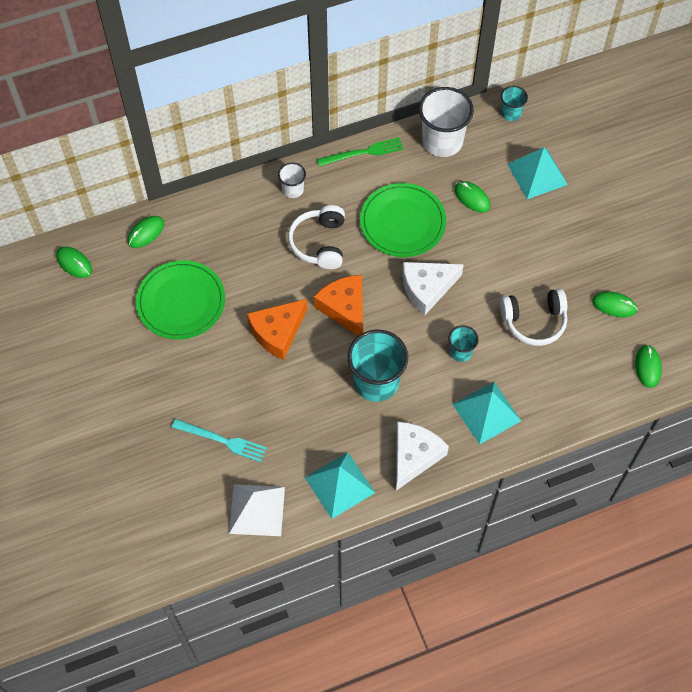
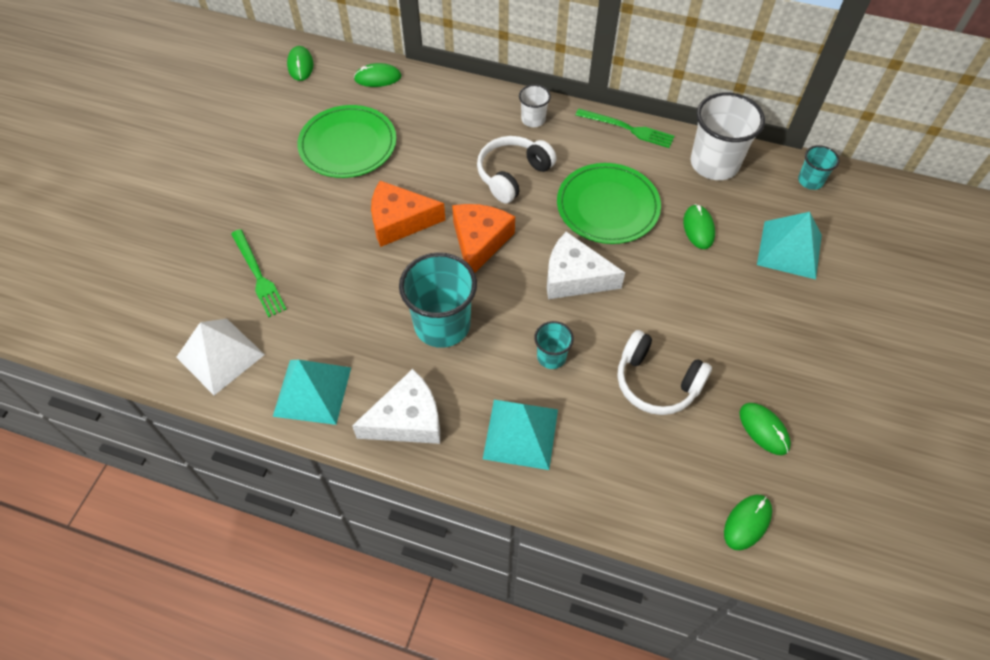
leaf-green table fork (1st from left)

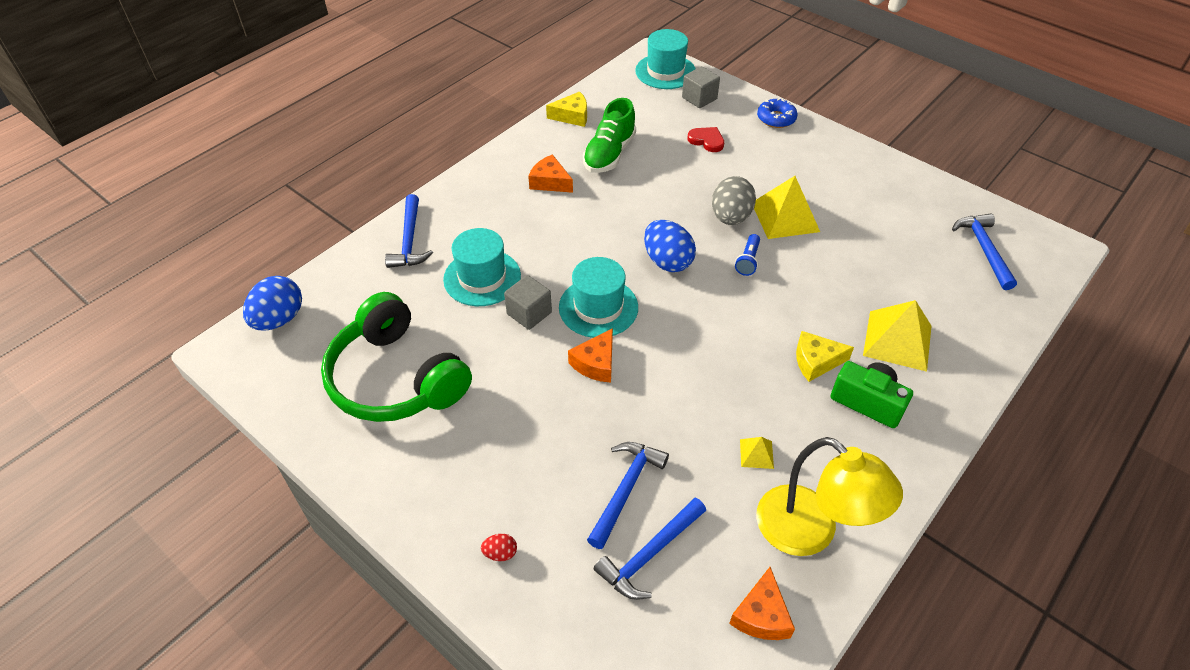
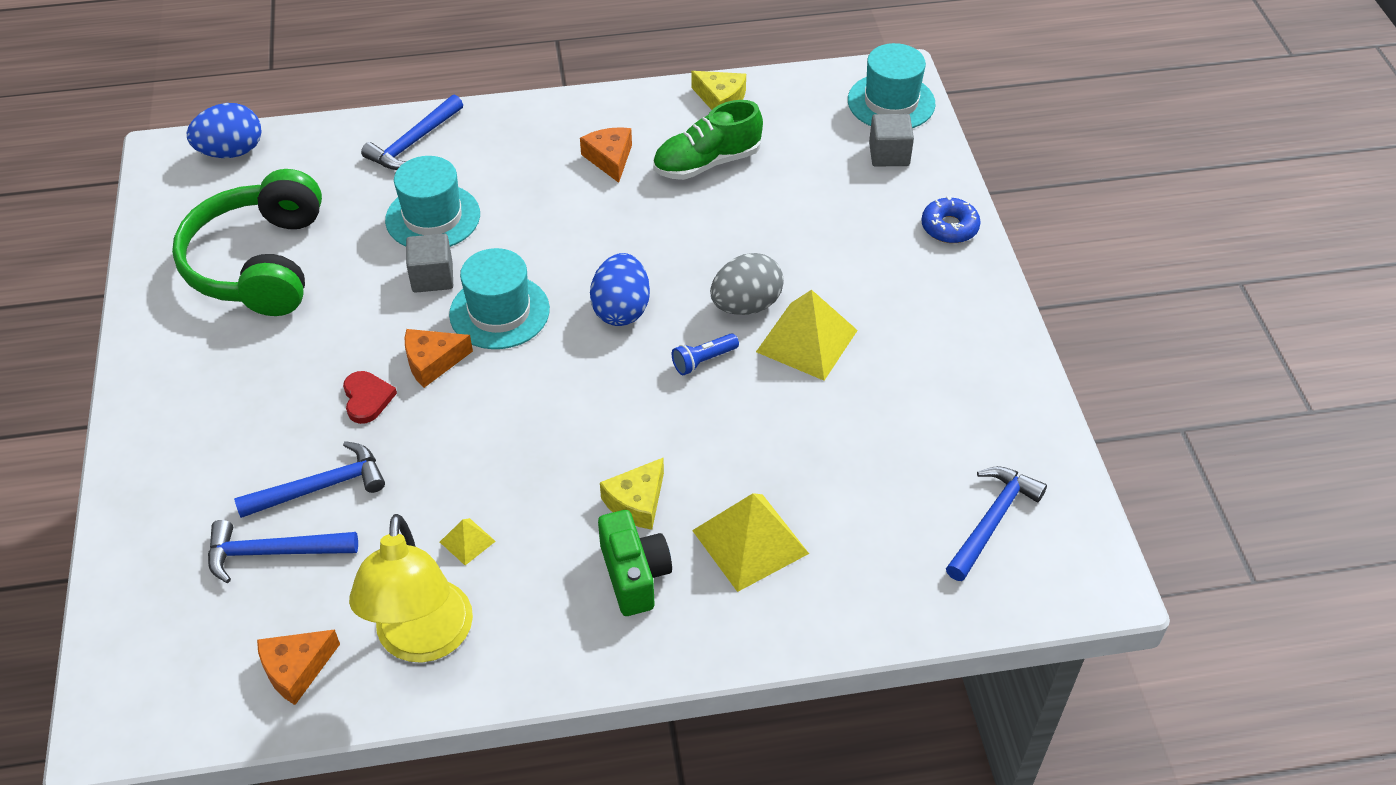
red egg
red love heart
golden cheese wedge (1st from left)

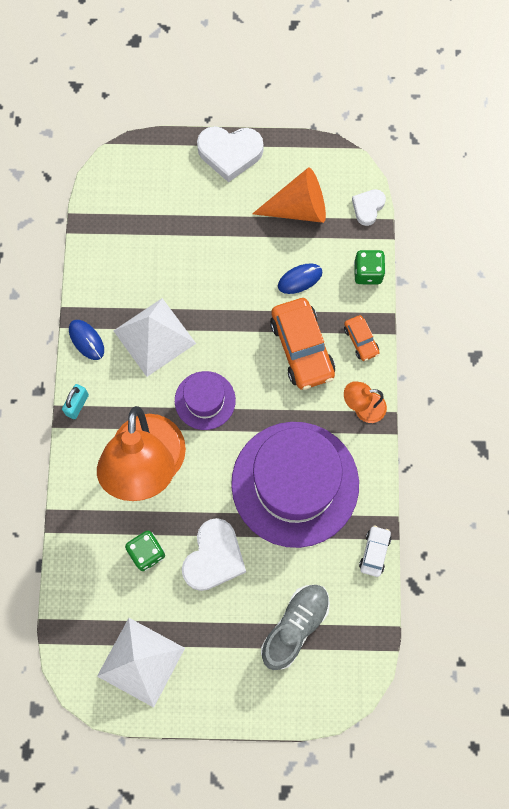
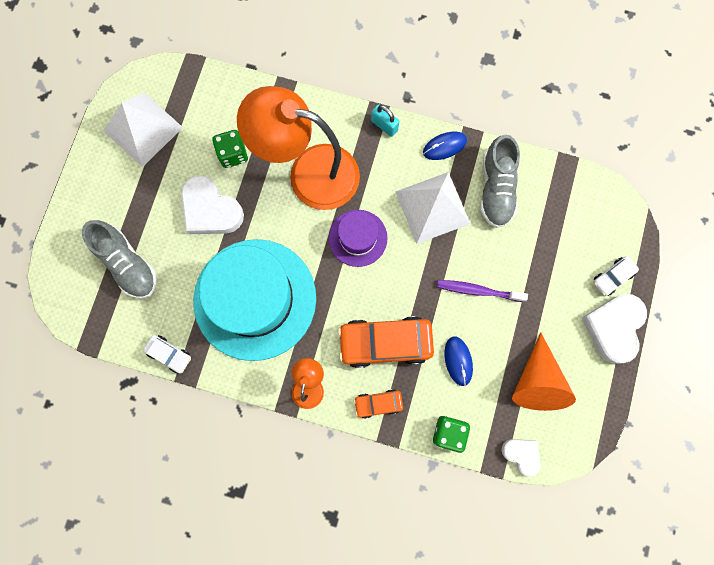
purple dental brush
gray lace-up shoe (2nd from left)
white toy car (2nd from left)
aqua top hat

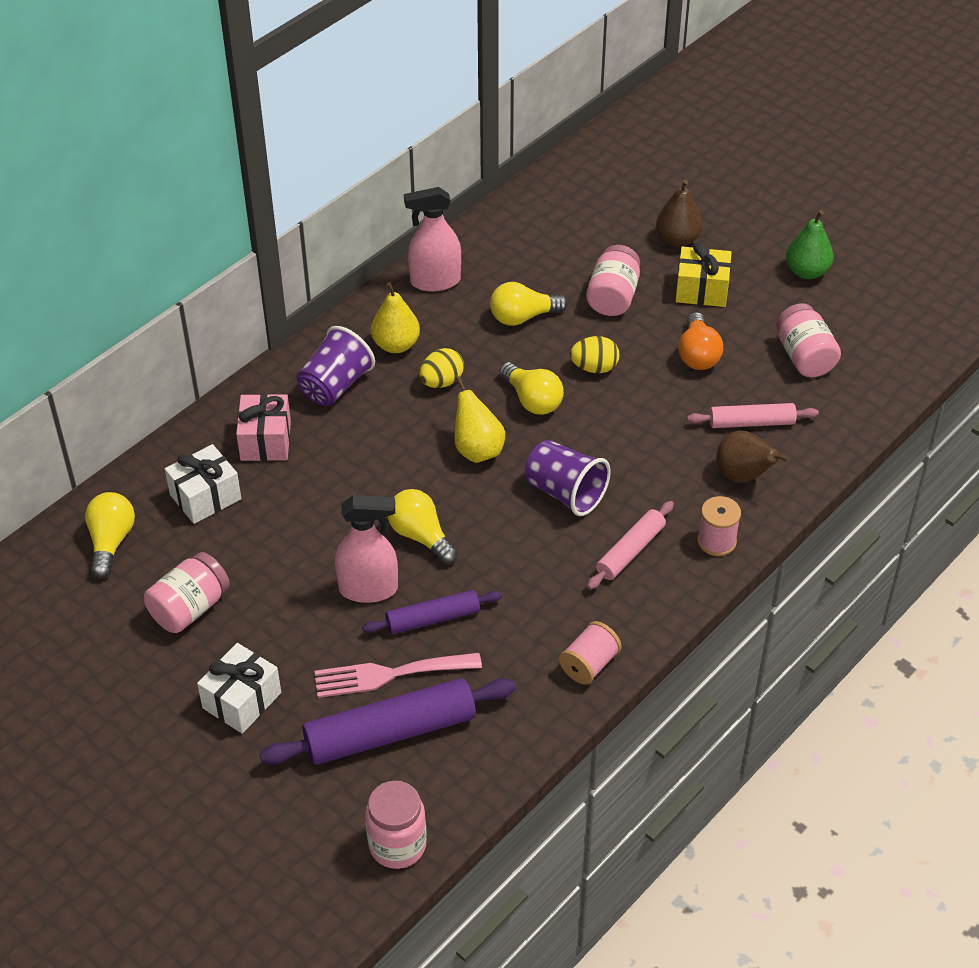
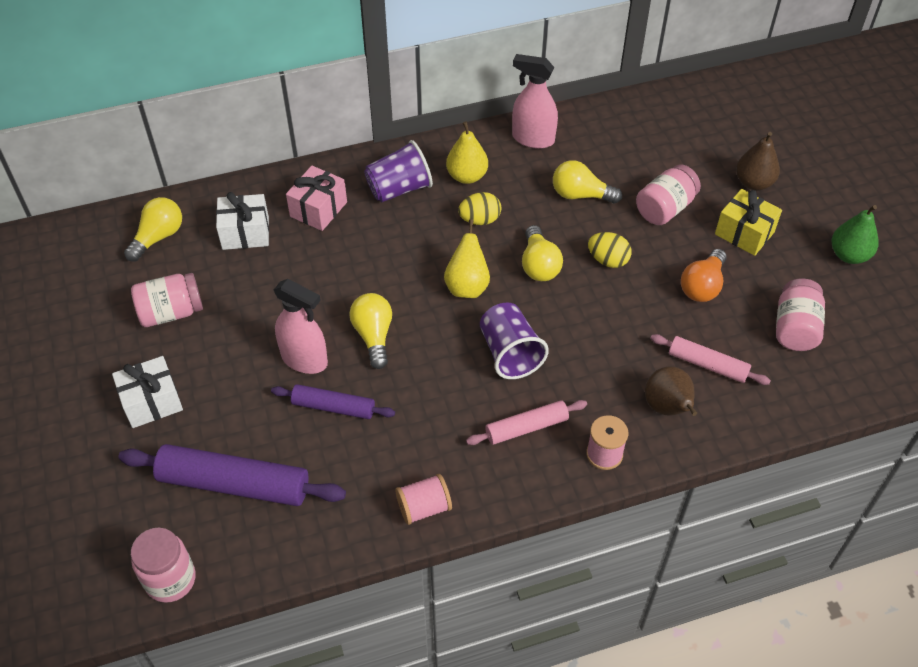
rosy table fork

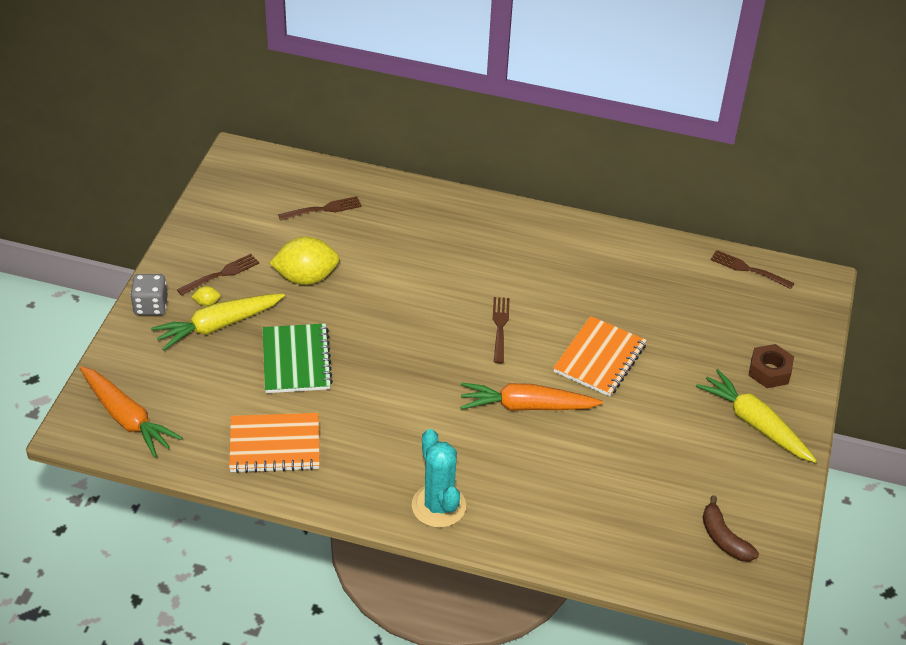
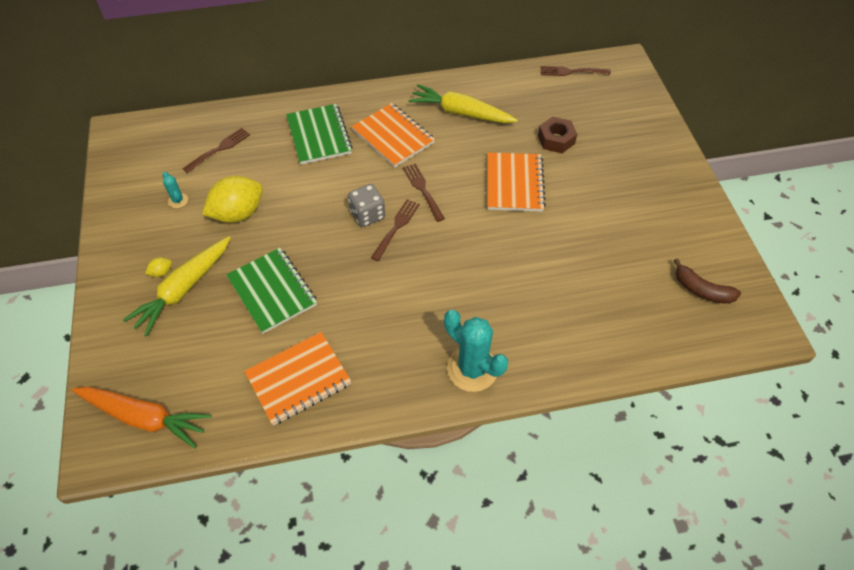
orange-coloured root vegetable (2nd from left in the first image)
aqua saguaro cactus (1st from left)
leaf-green exercise book (2nd from left)
orange-coloured exercise book (2nd from left)
gray dice
dark brown table fork (2nd from left)
golden root vegetable (2nd from left)
dark brown nut

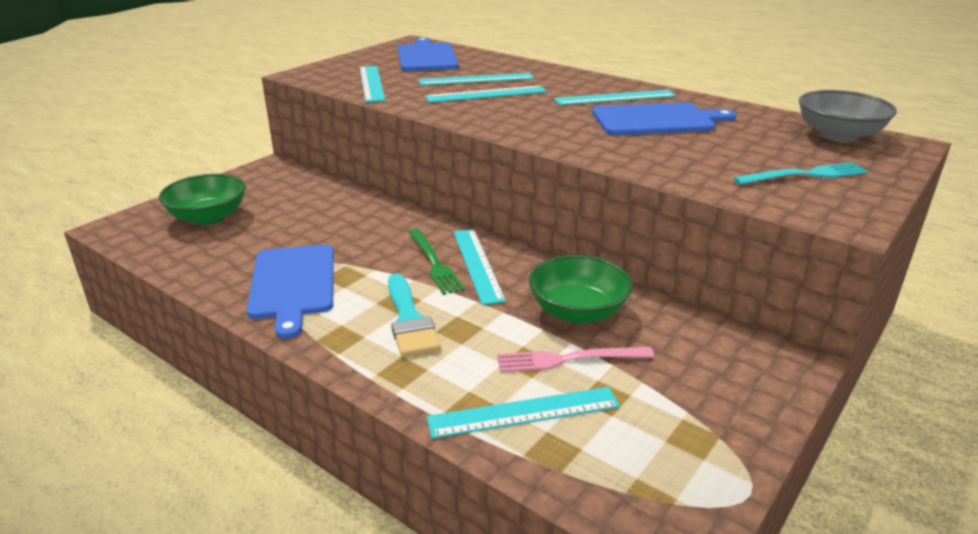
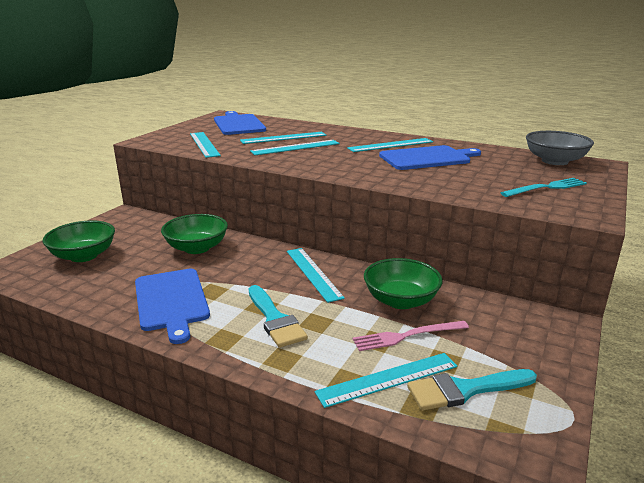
leaf-green table fork
leaf-green serving bowl (2nd from left)
aqua brush (2nd from left)

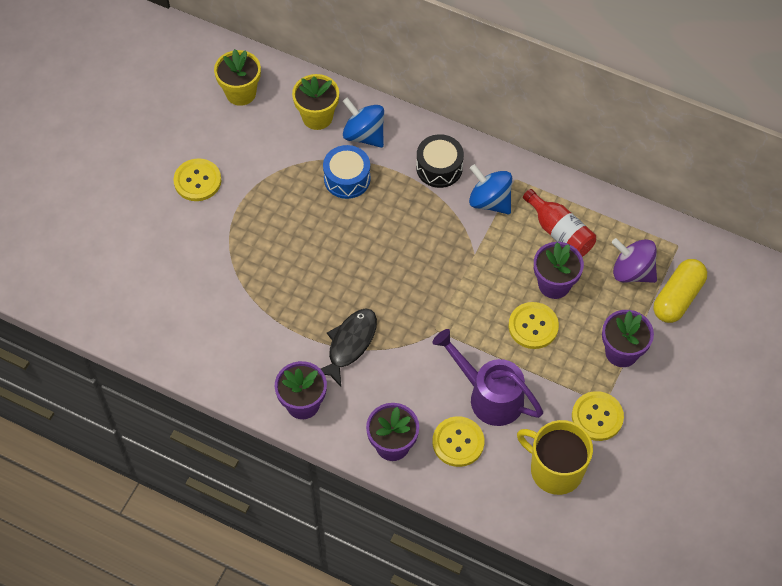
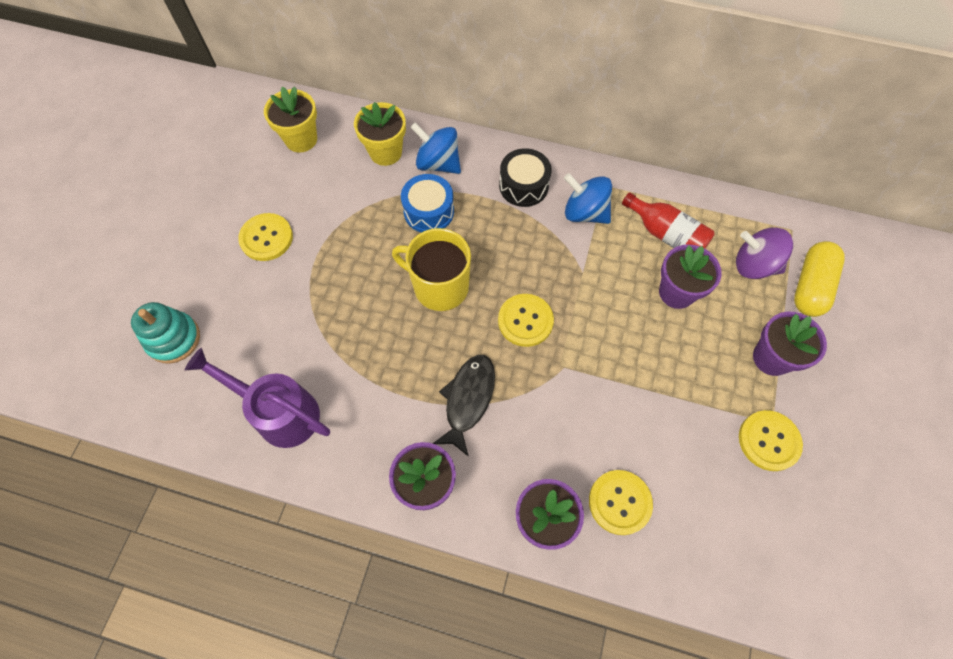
aqua stacking toy
purple watering pot
golden sewing button (2nd from left)
golden tea mug

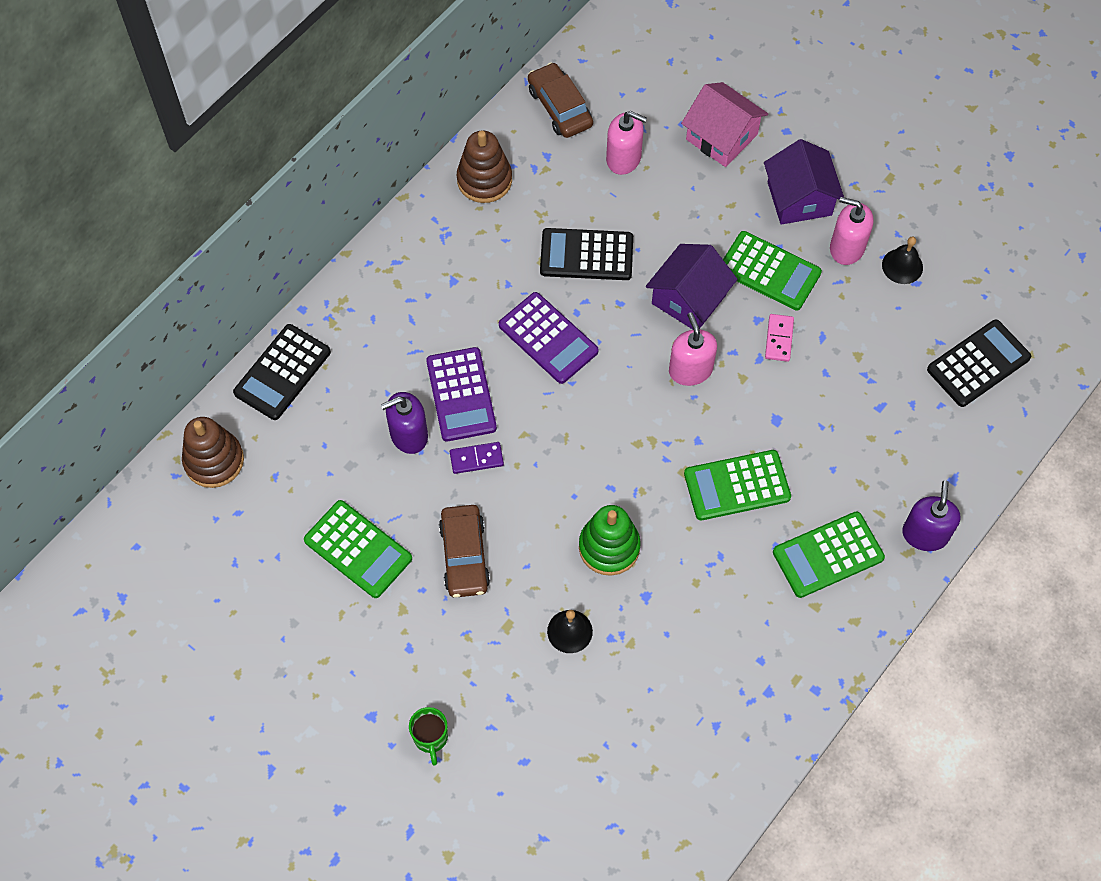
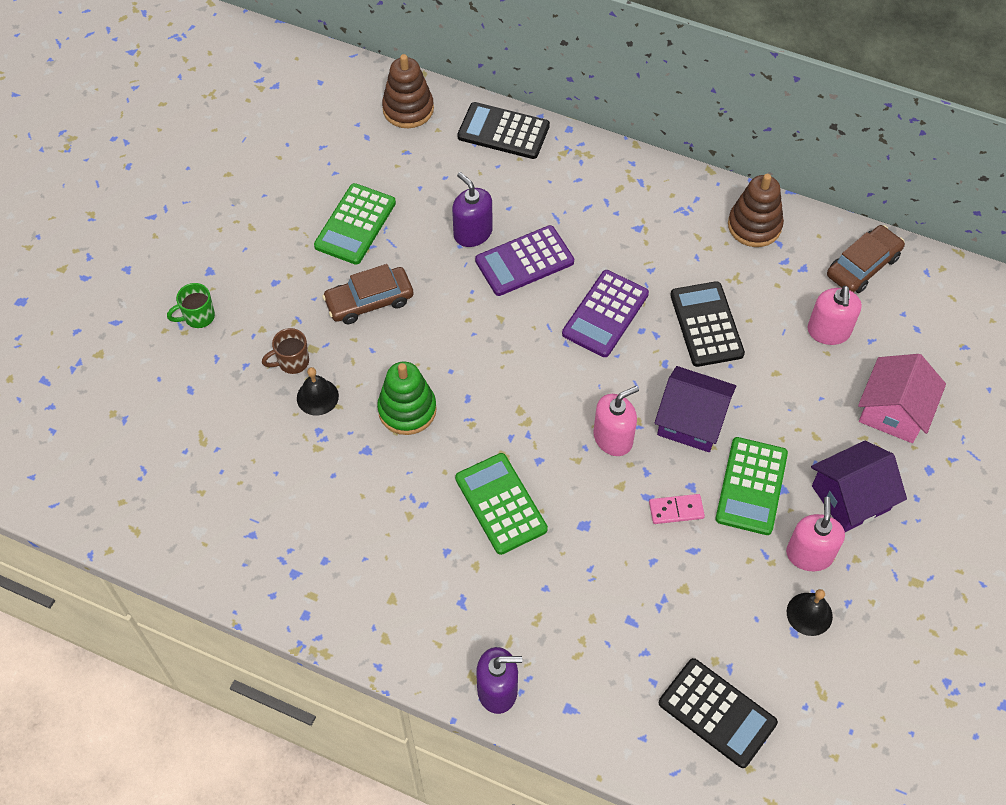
purple domino tile
leaf-green pocket calculator (4th from left in the first image)
dark brown tea mug

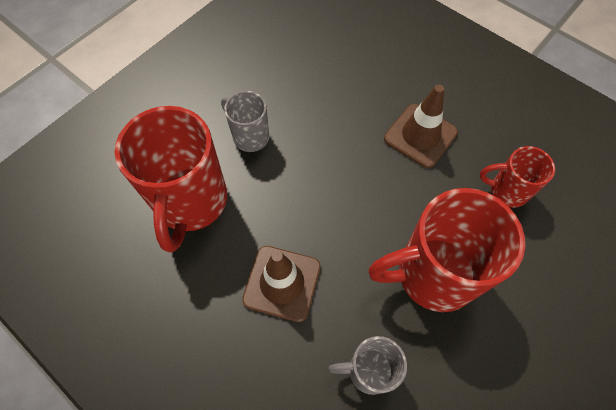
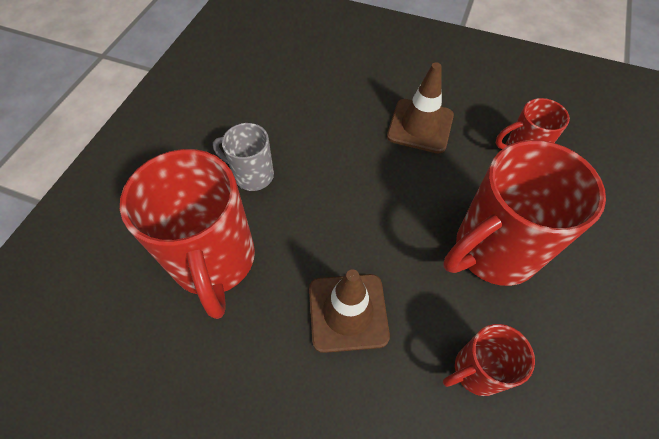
red tea mug (2nd from left)

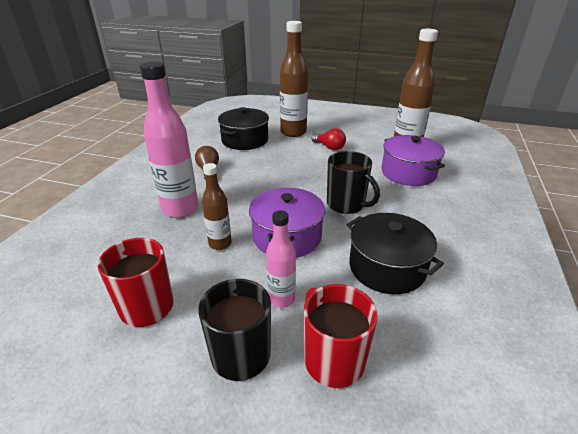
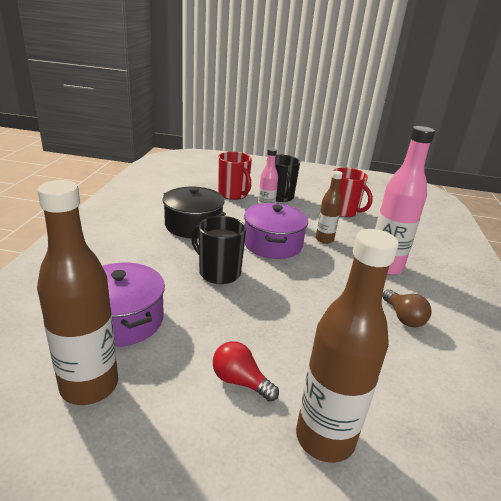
jet-black stockpot (1st from left in the first image)

